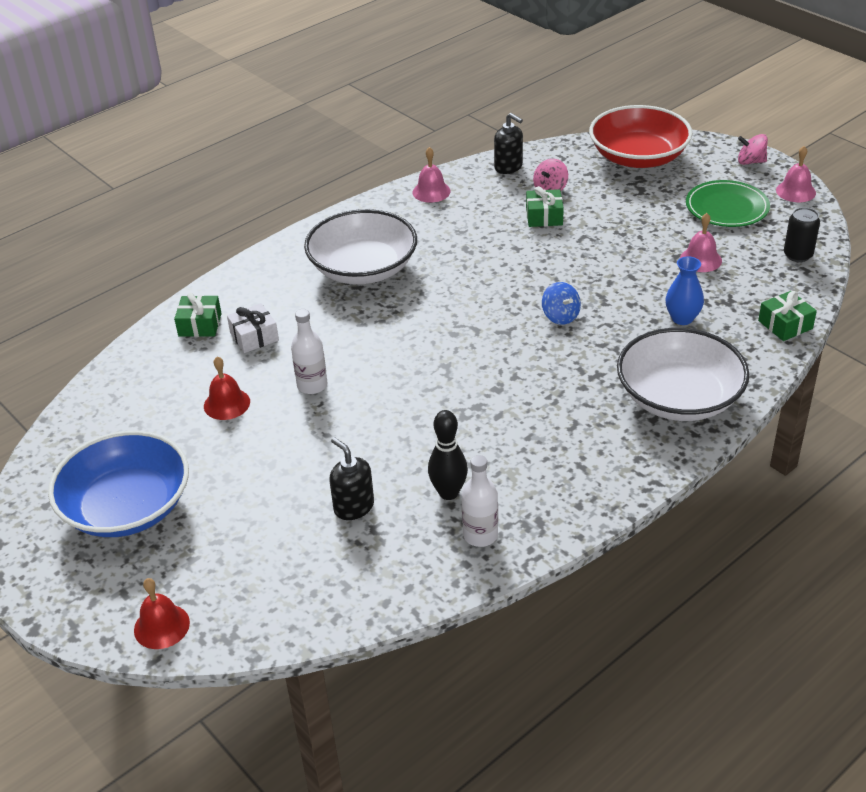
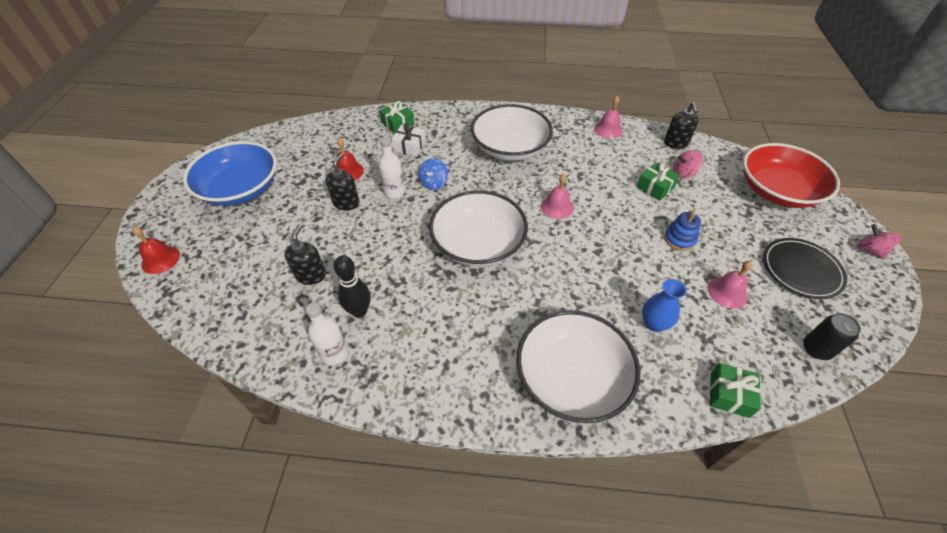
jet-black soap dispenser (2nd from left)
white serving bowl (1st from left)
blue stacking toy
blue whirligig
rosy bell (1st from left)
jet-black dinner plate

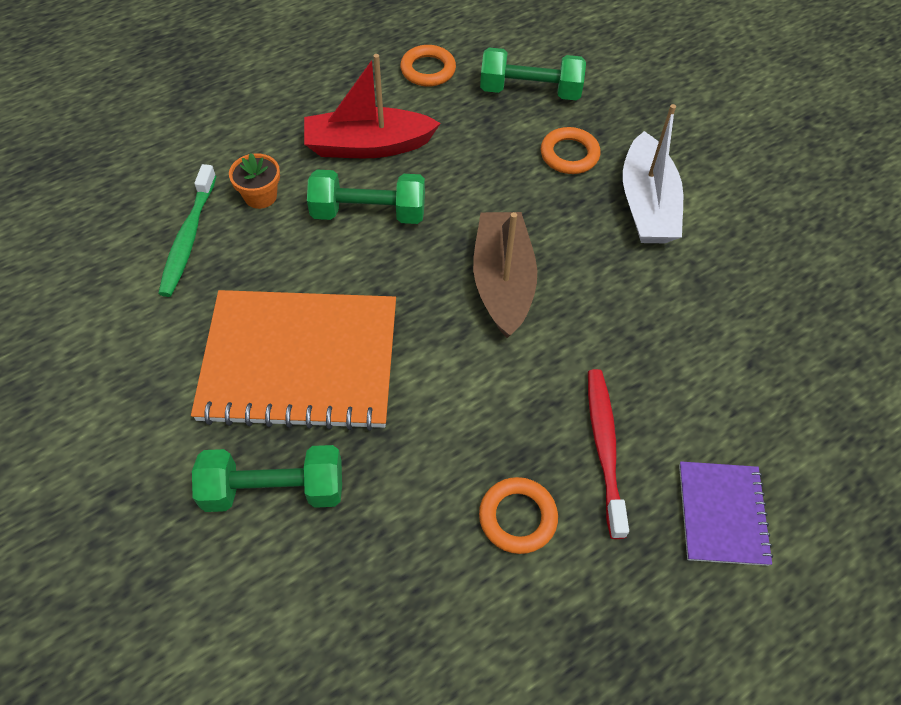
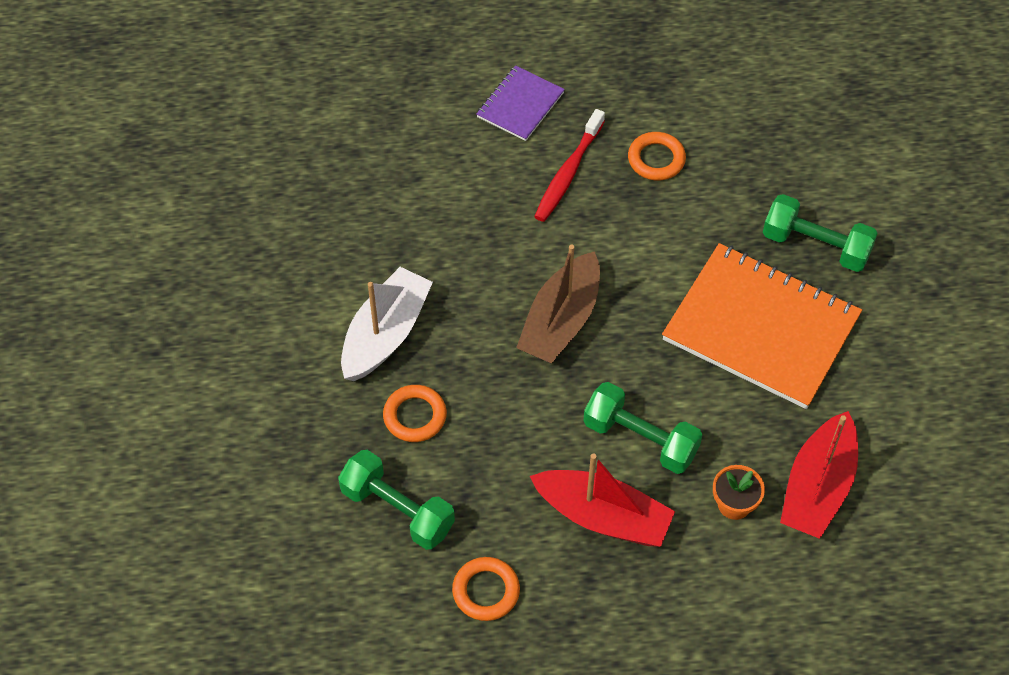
red boat (2nd from left)

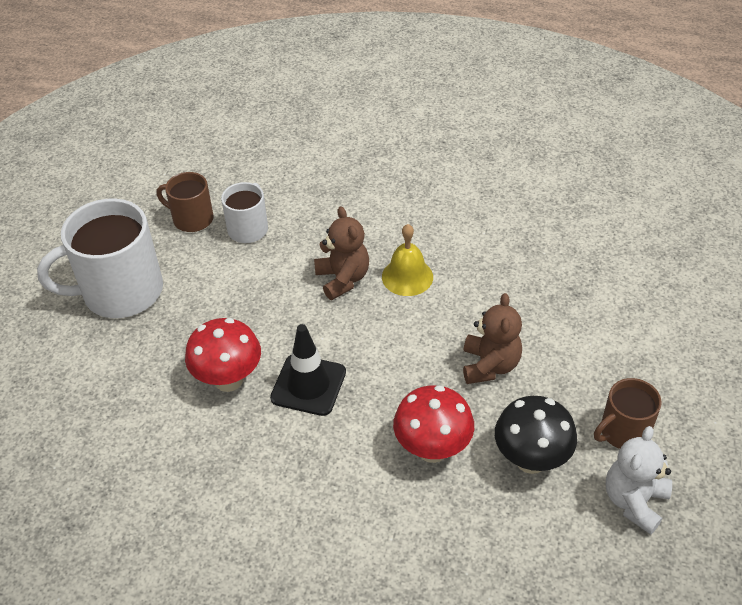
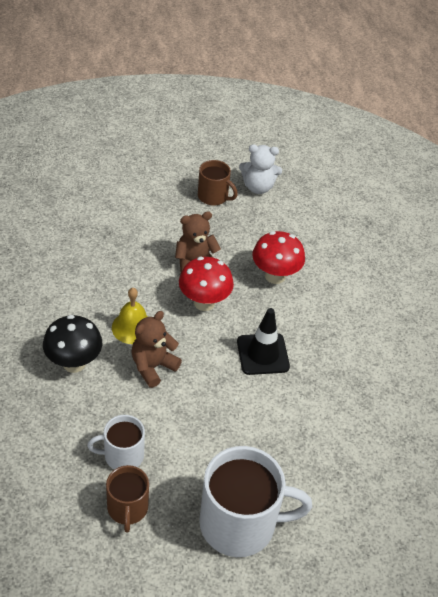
red toadstool (1st from left)
jet-black toadstool
white tea mug (2nd from left)

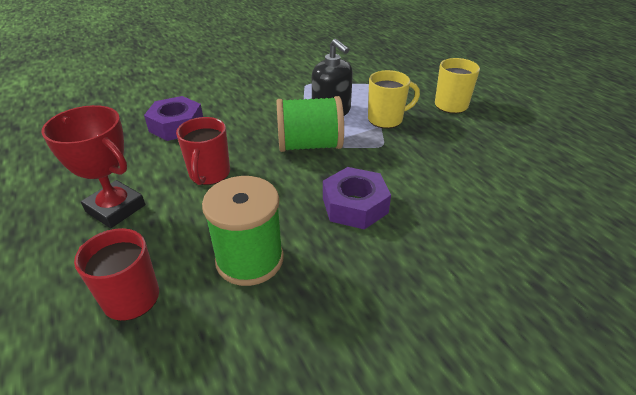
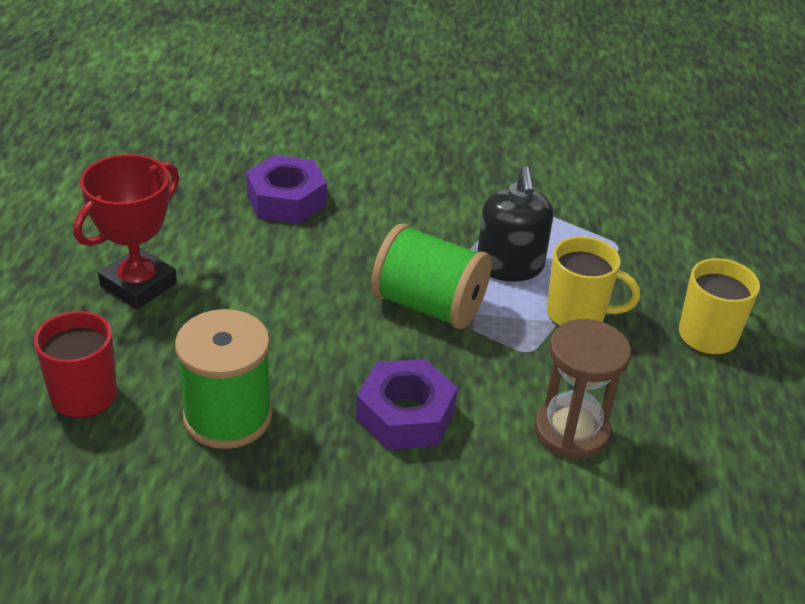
red tea mug (2nd from left in the first image)
dark brown sandglass
red prize cup

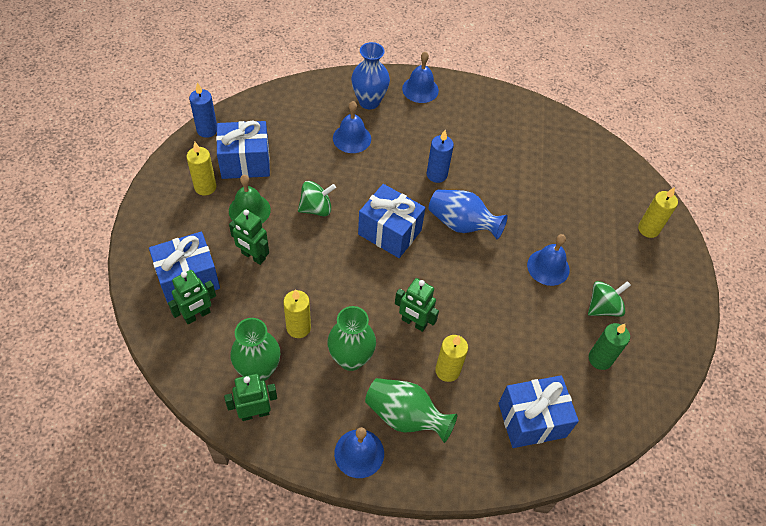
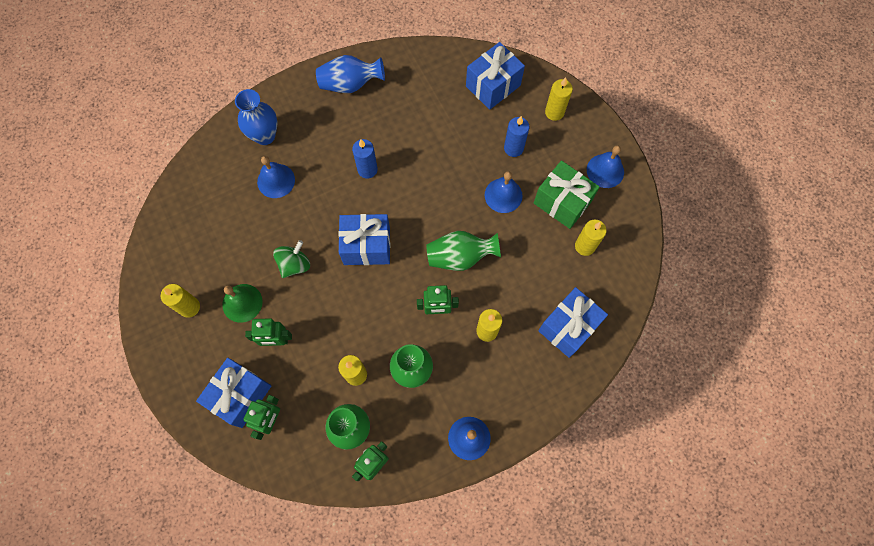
blue pillar candle (2nd from left)
blue gift (3rd from left)
leaf-green flower vase (3rd from left)
blue bell (4th from left)
blue flower vase (2nd from left)
leaf-green gift
golden pillar candle (5th from left)

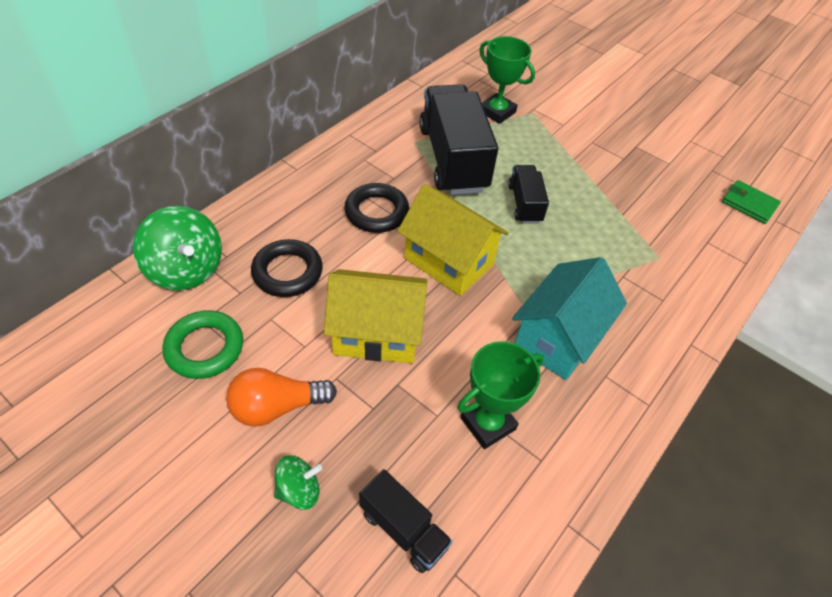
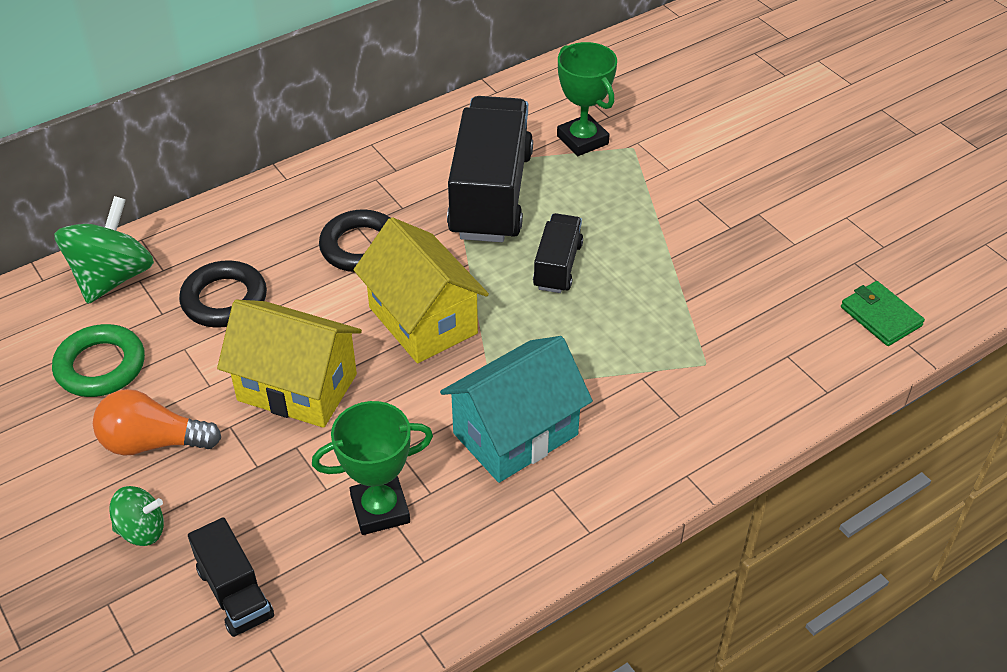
leaf-green whirligig (1st from left)

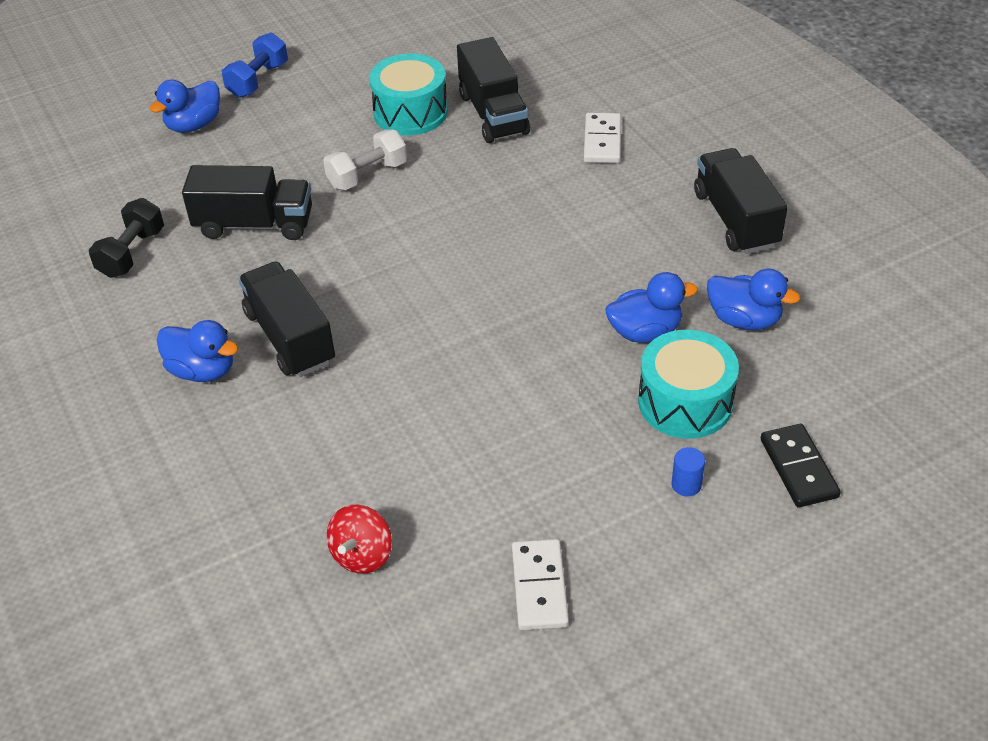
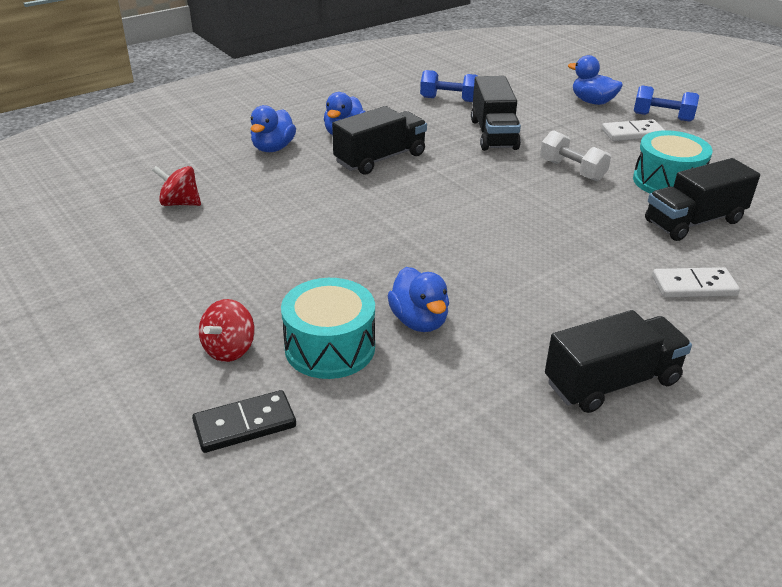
white domino tile (1st from left)
blue toy duck (1st from left)
red whirligig (2nd from left)
blue free weight (1st from left)

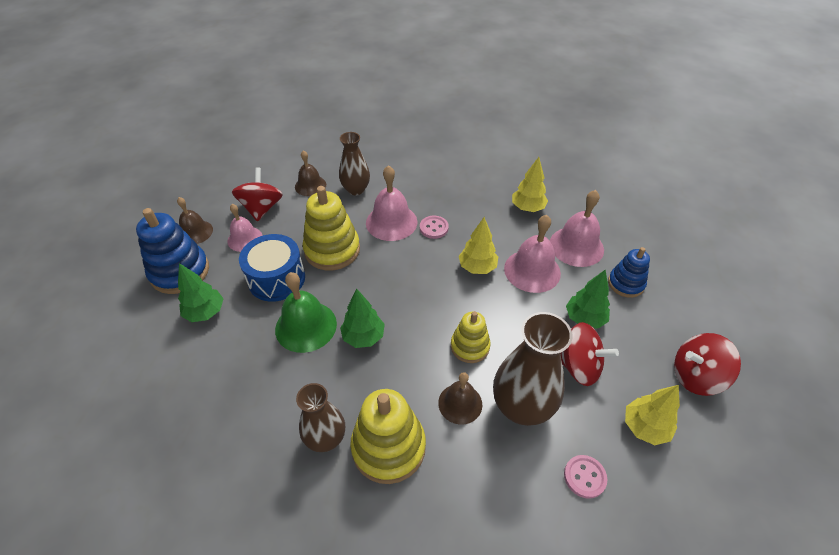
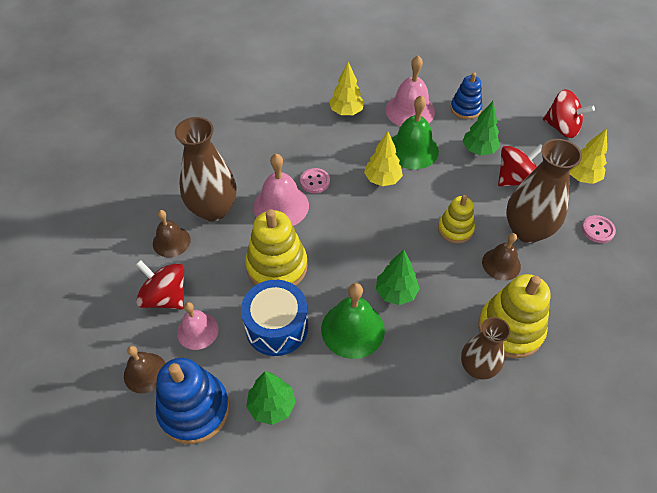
leaf-green bell (2nd from left)
red whirligig (3rd from left)
dark brown flower vase (1st from left)

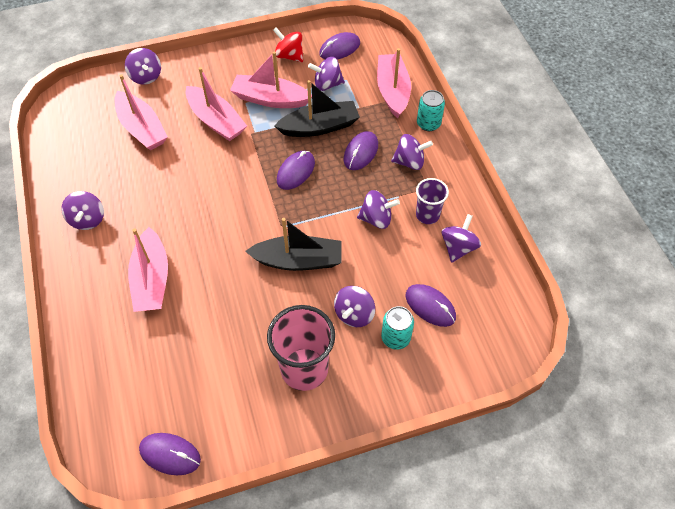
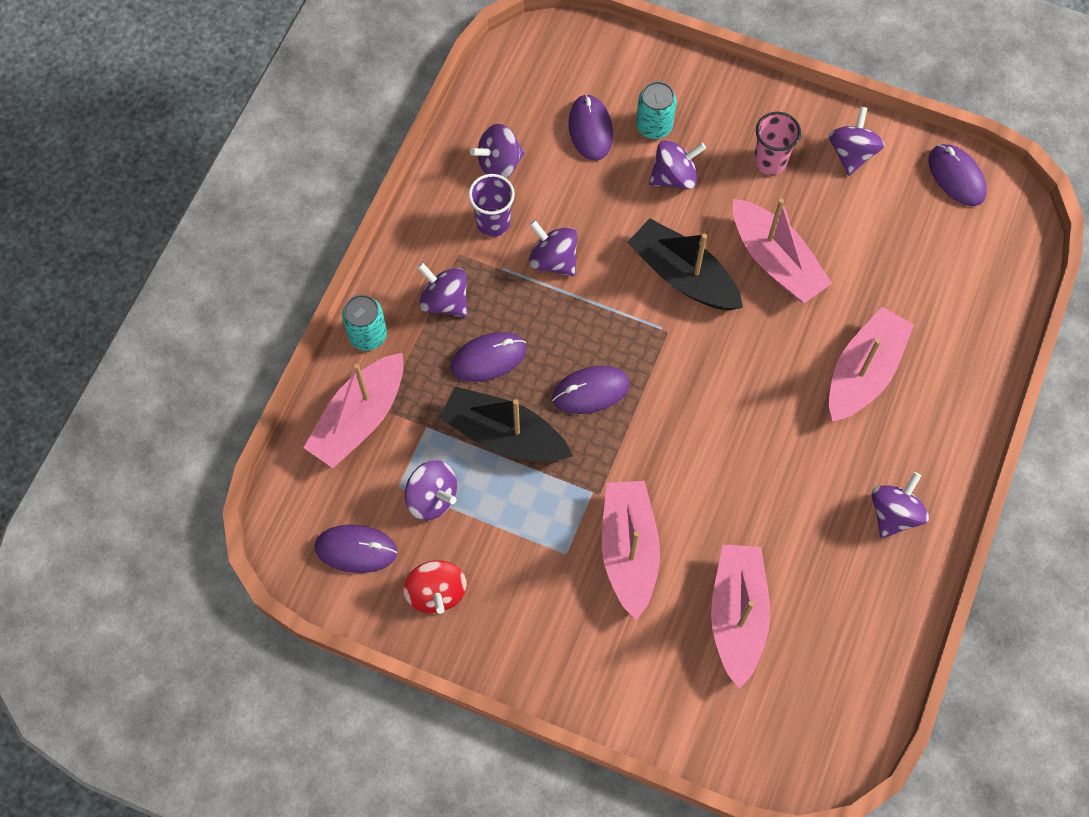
purple whirligig (6th from left)
rosy boat (4th from left)
rosy beaker

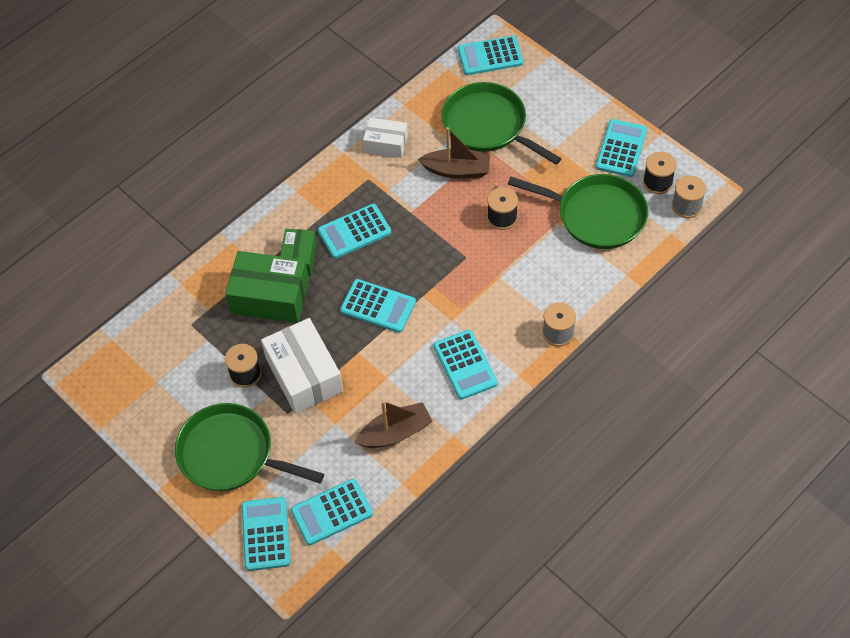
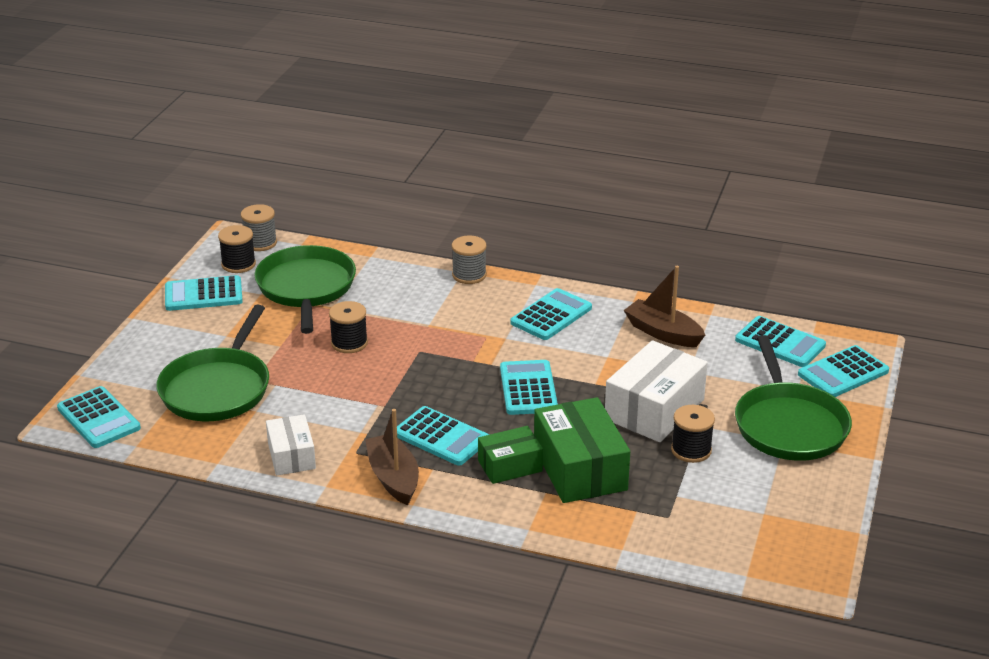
dark brown boat (1st from left)

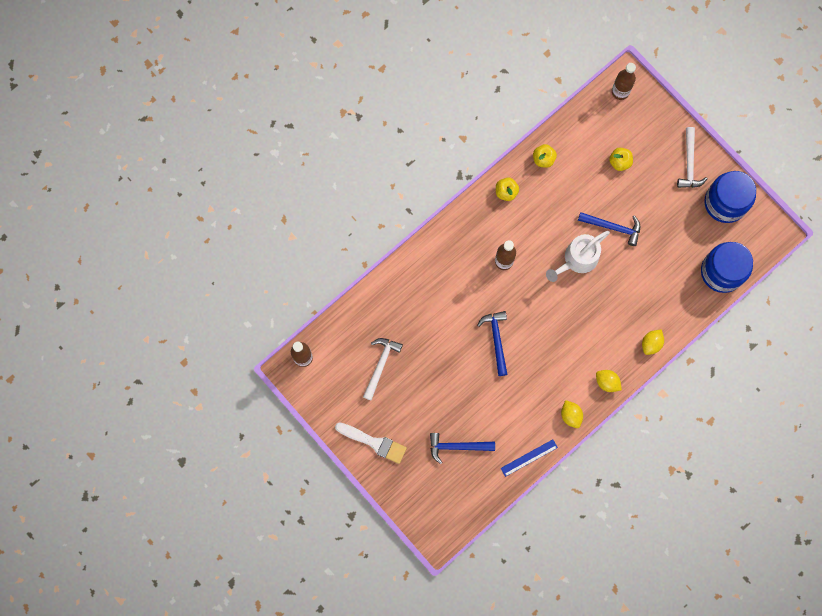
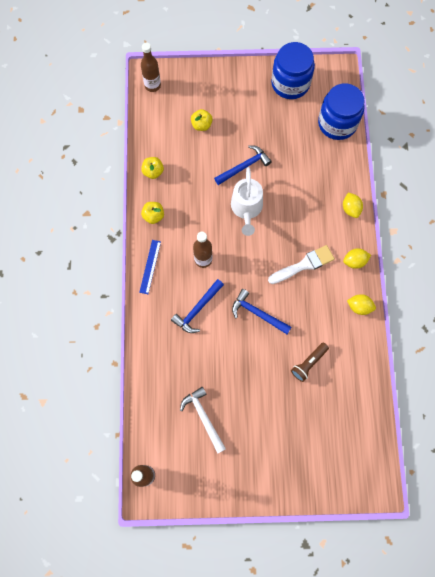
white hammer (2nd from left in the first image)
dark brown pocket torch
white brush
blue hammer (1st from left)
blue straightedge

